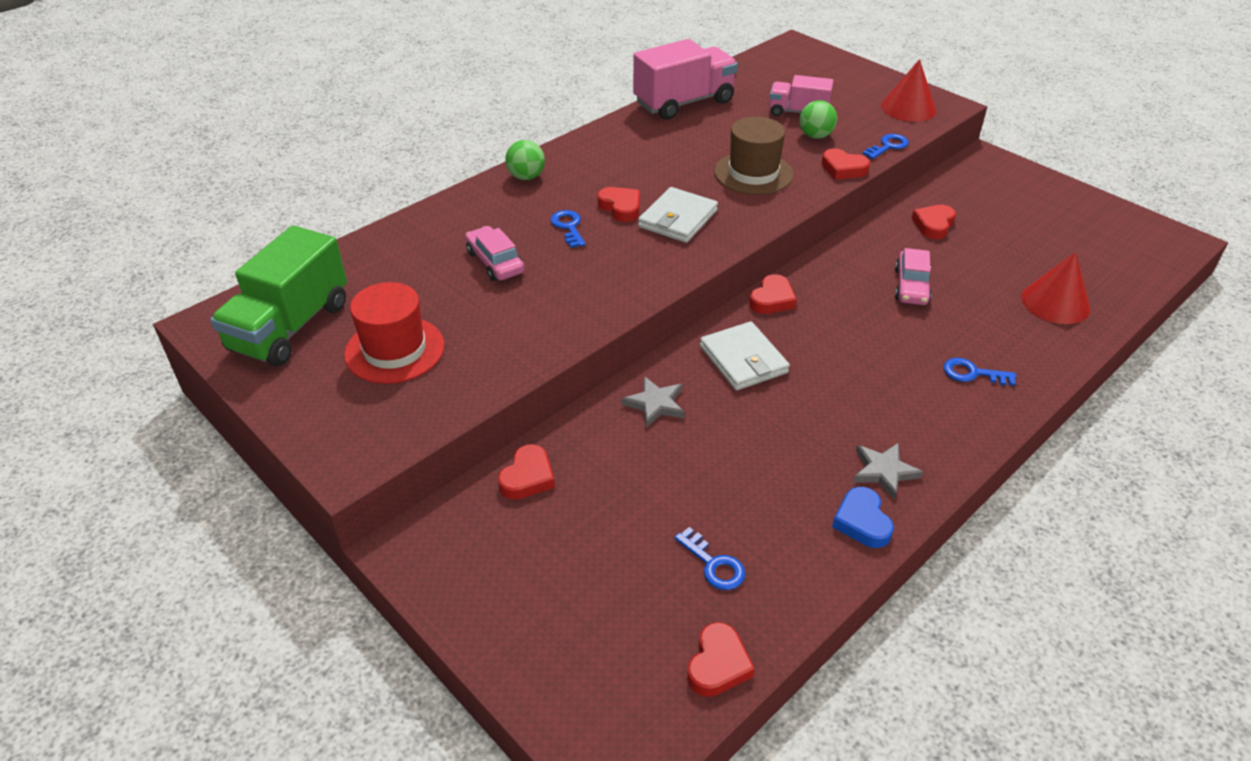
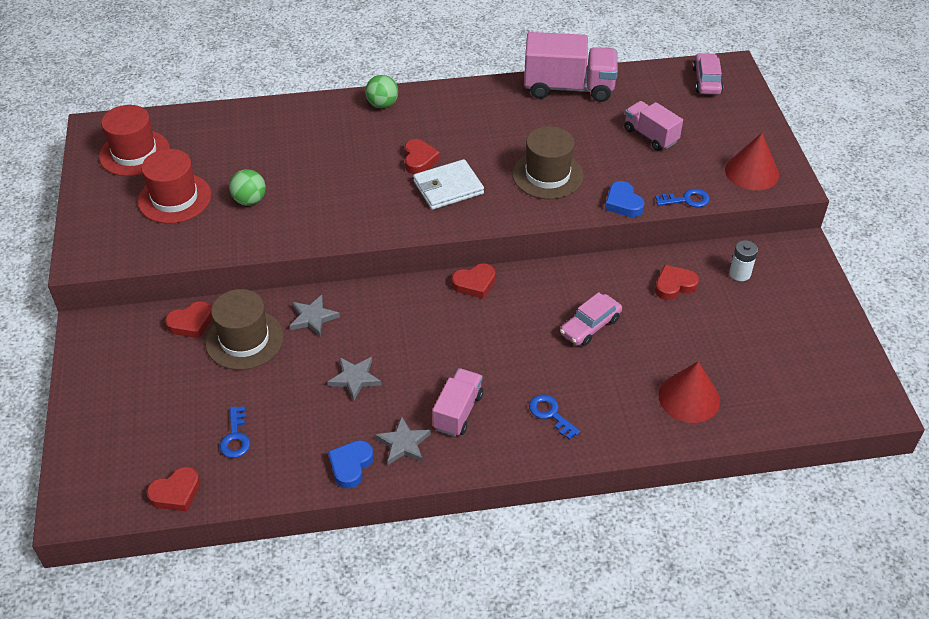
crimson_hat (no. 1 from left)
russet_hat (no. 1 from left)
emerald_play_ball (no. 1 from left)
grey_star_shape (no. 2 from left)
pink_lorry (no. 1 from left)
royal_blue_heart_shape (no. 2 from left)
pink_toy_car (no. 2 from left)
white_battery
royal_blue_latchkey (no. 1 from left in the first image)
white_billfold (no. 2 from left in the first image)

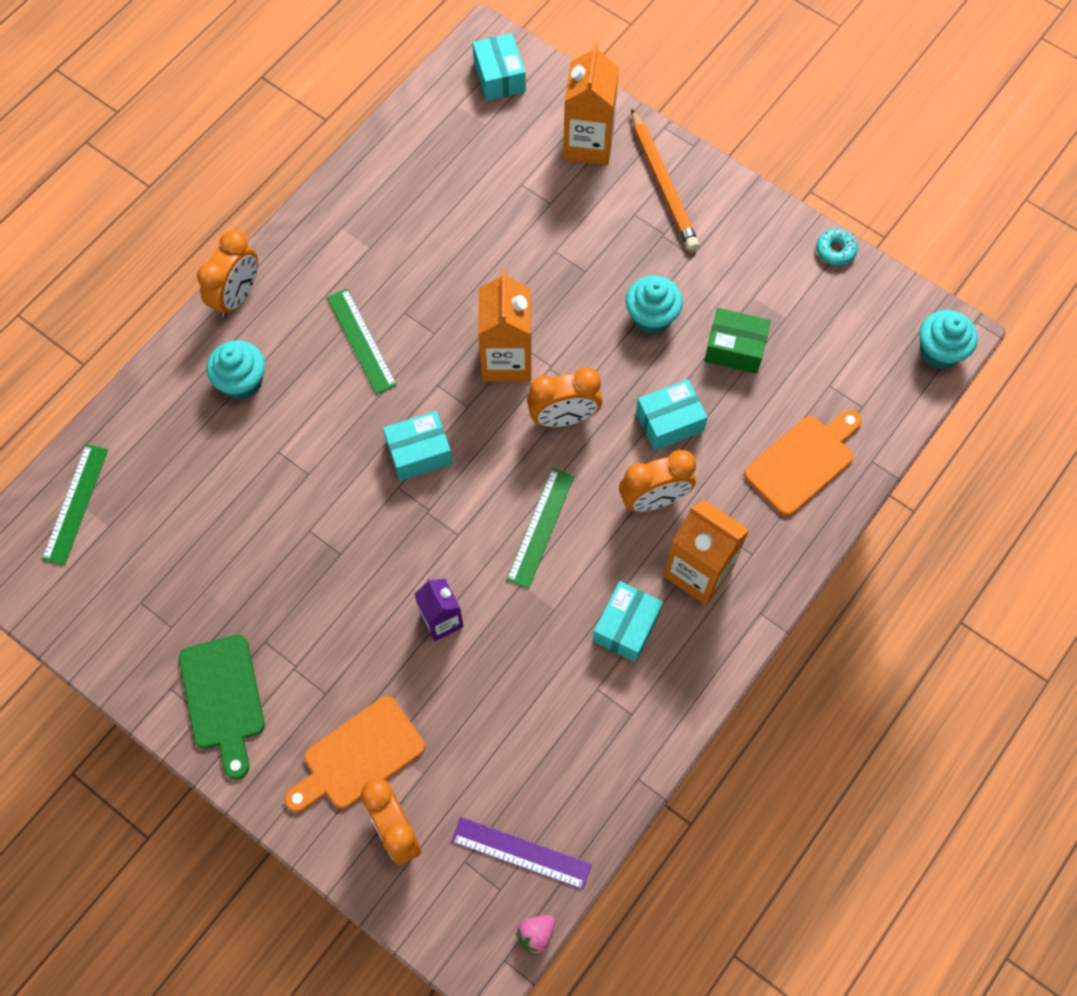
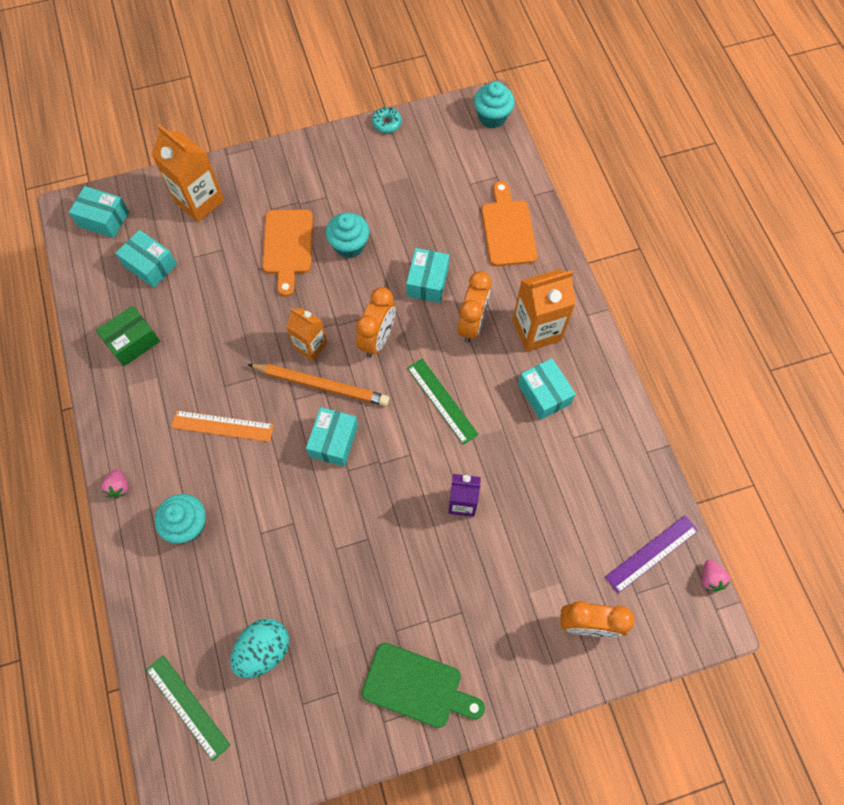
emerald_package
pink_strawberry (no. 1 from left)
teal_package (no. 2 from left)
bright_orange_ruler
teal_egg
bright_orange_pencil
bright_orange_bread_board (no. 1 from left)
bright_orange_juice_carton (no. 2 from left)

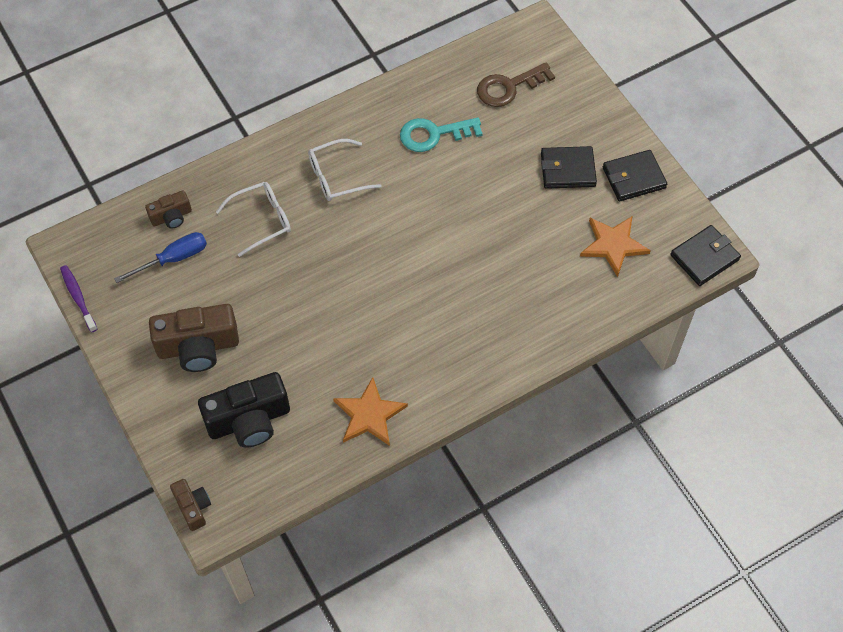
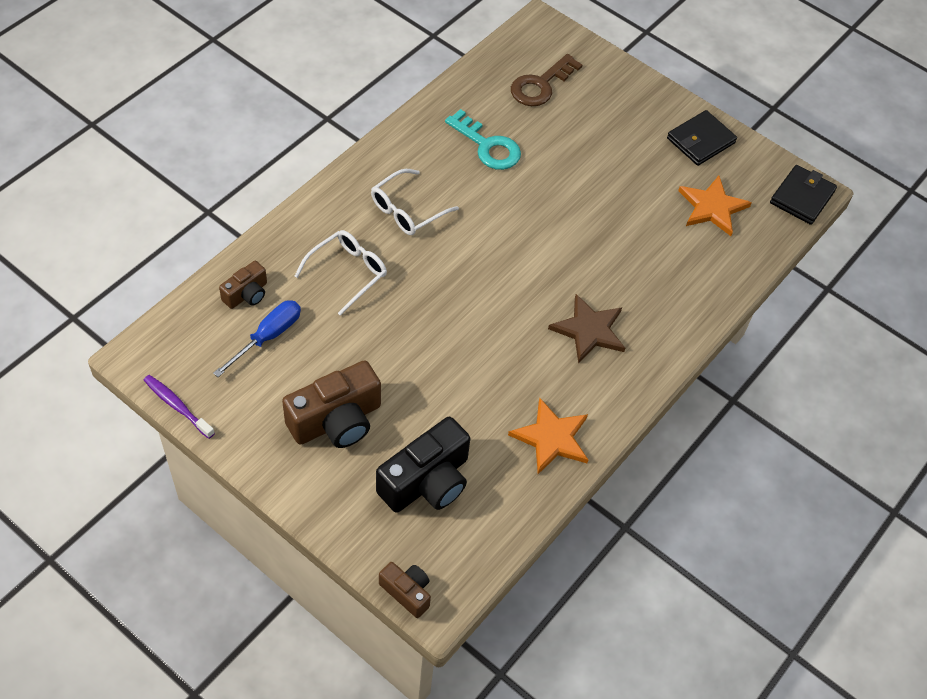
teal_latchkey
russet_star_shape
black_billfold (no. 1 from left in the first image)

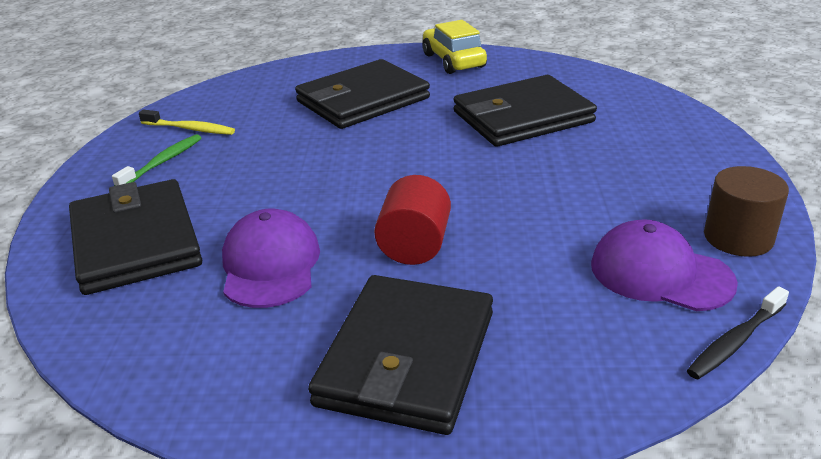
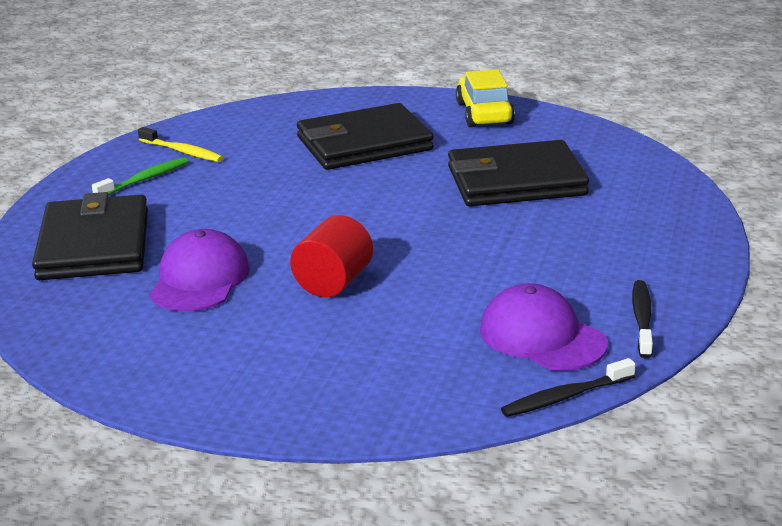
black_tooth_brush (no. 2 from left)
black_billfold (no. 3 from left in the first image)

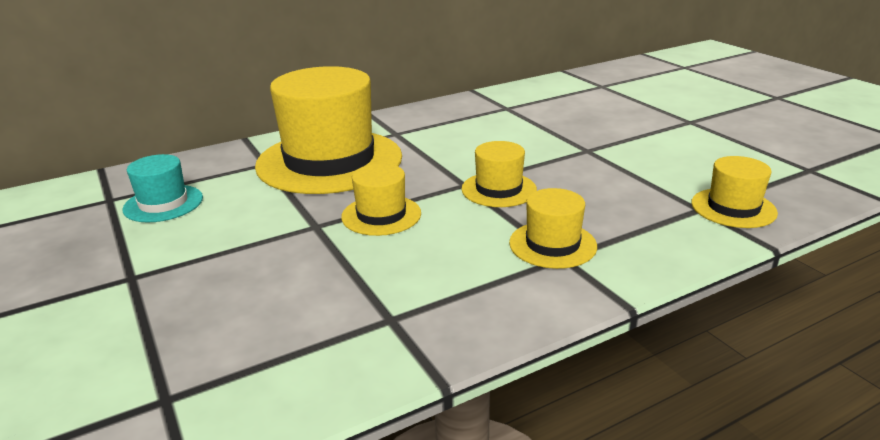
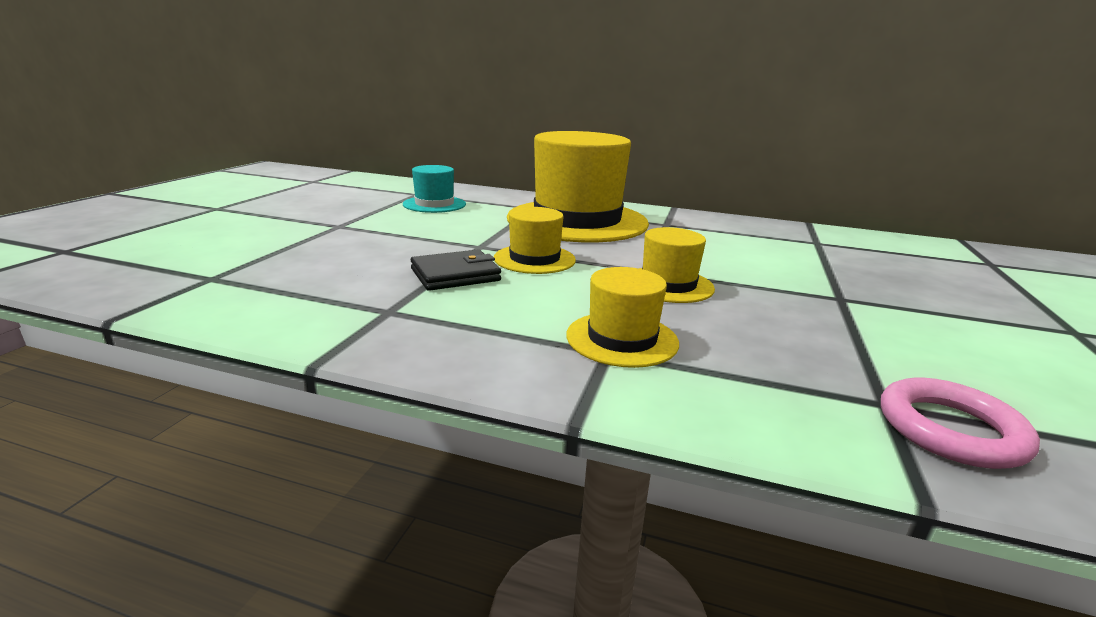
black_billfold
pink_torus

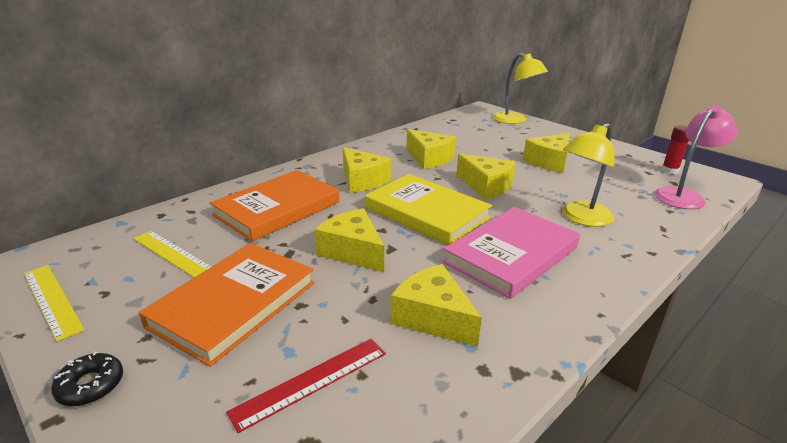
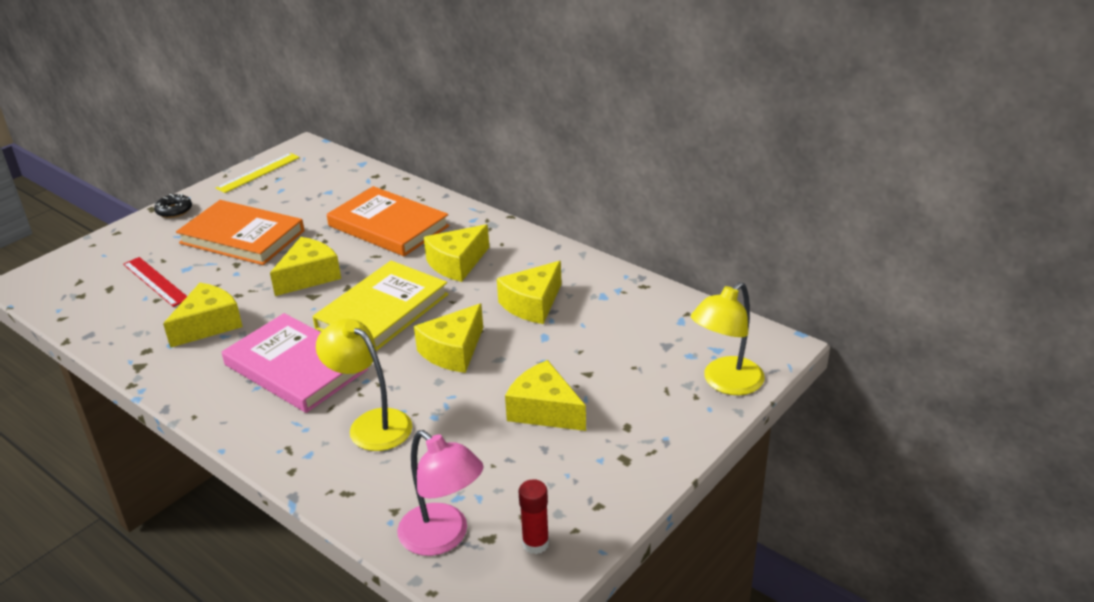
bright_yellow_ruler (no. 2 from left in the first image)

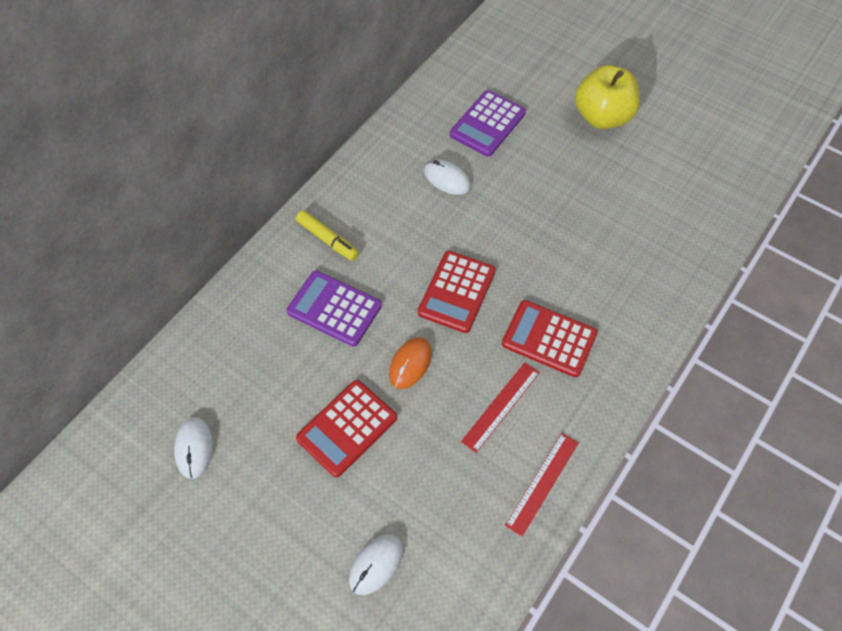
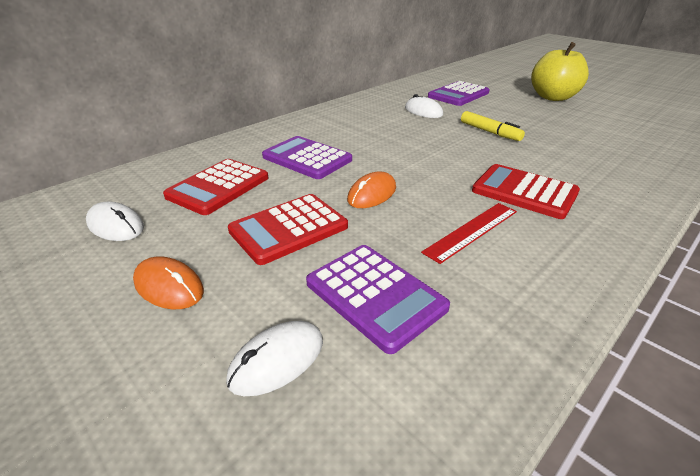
white_PC_mouse (no. 1 from left)
bright_orange_PC_mouse (no. 1 from left)
crimson_pocket_calculator (no. 1 from left)
royal_purple_pocket_calculator (no. 2 from left)
bright_yellow_marker
crimson_ruler (no. 2 from left in the first image)

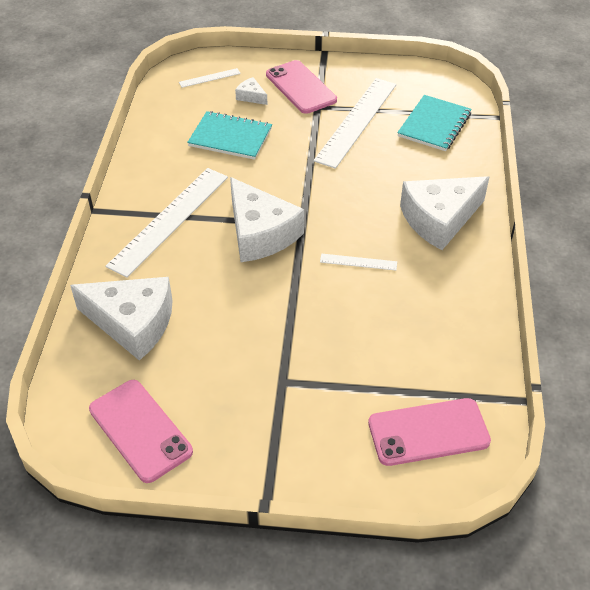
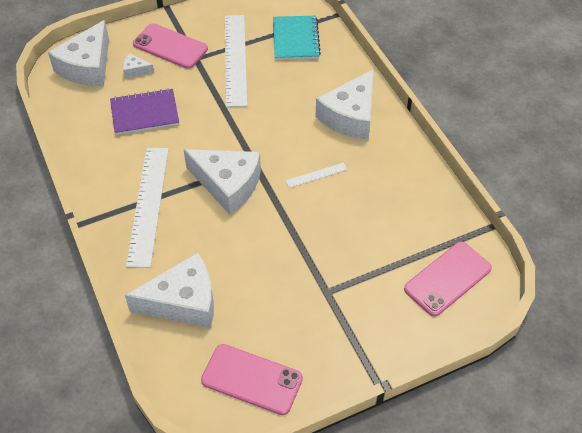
white_piece_of_cheese (no. 1 from left)
royal_purple_notepad

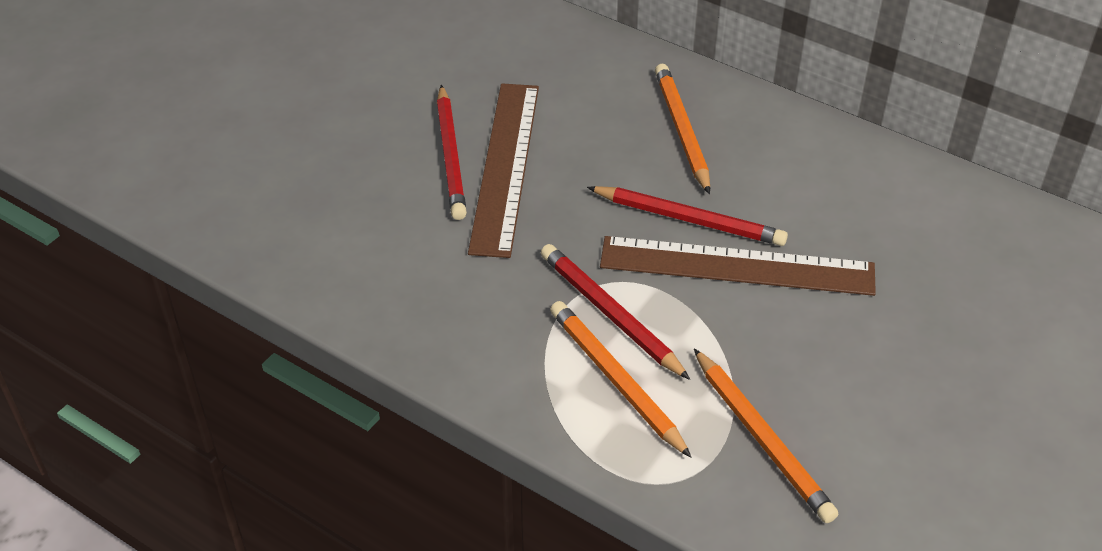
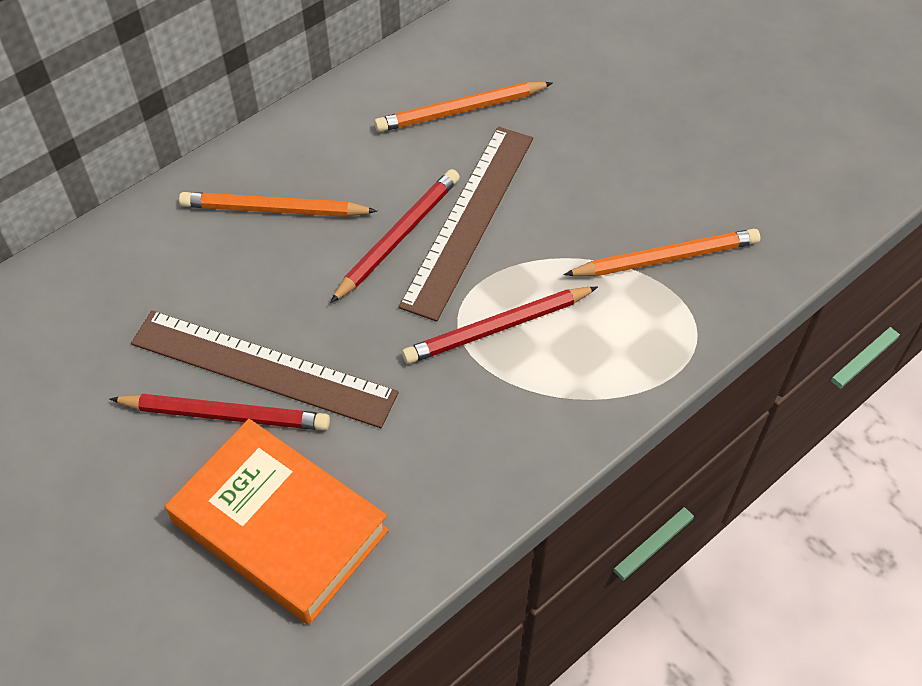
bright_orange_book
bright_orange_pencil (no. 2 from left)

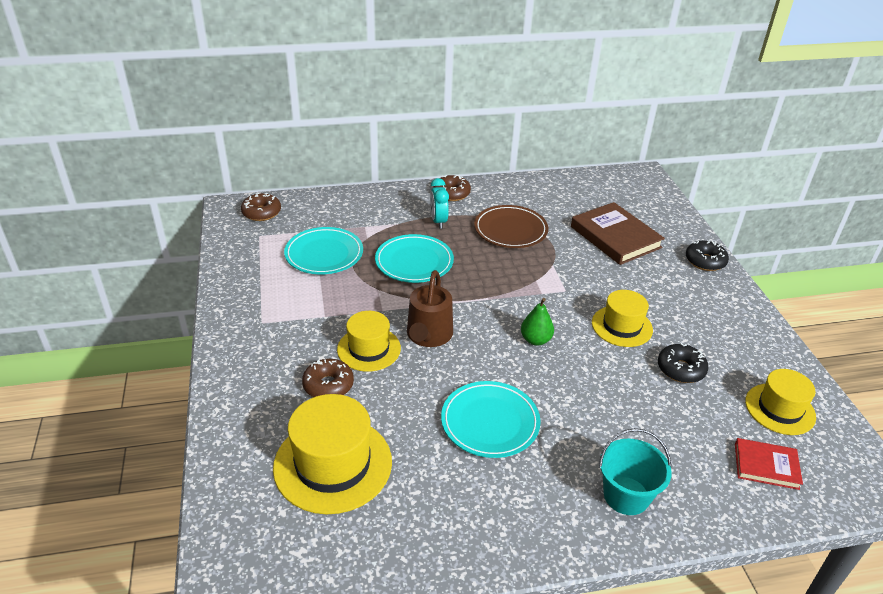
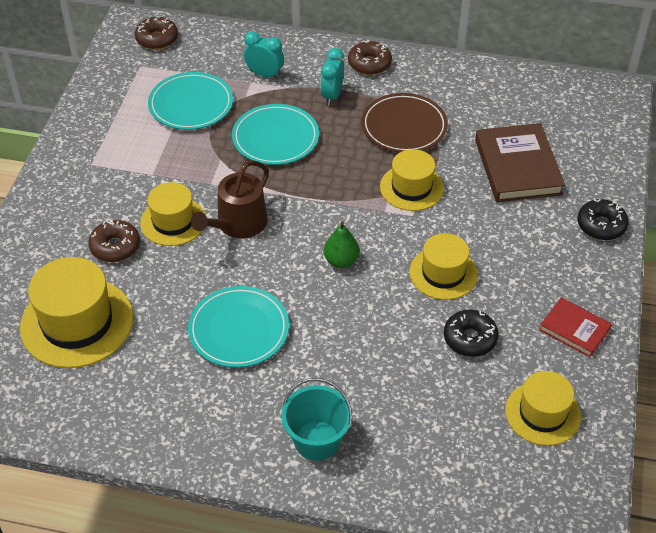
teal_alarm_clock (no. 1 from left)
bright_yellow_hat (no. 3 from left)
crimson_book

